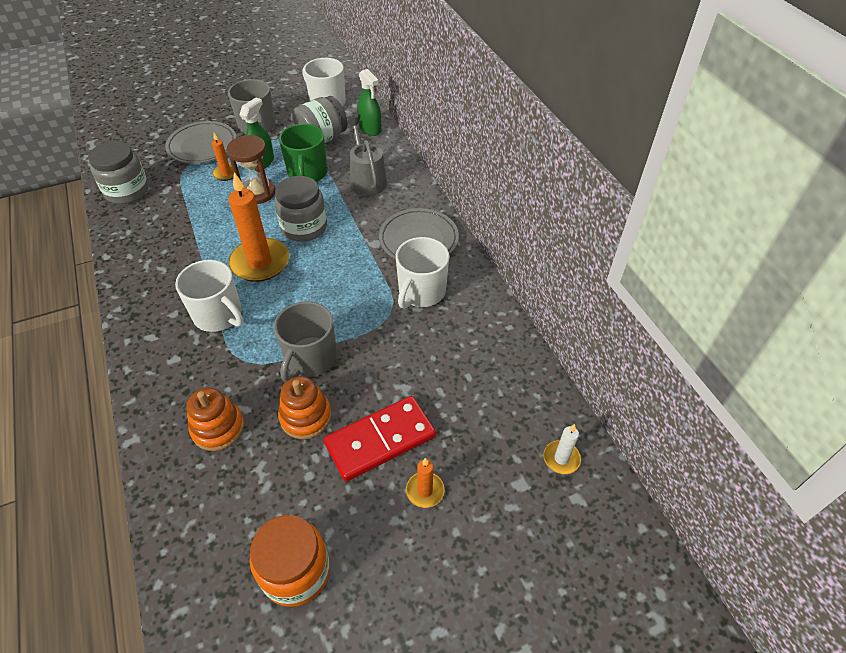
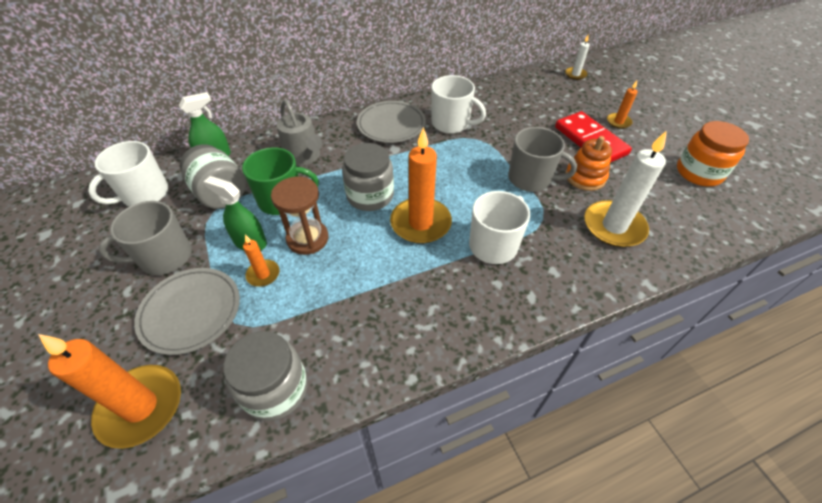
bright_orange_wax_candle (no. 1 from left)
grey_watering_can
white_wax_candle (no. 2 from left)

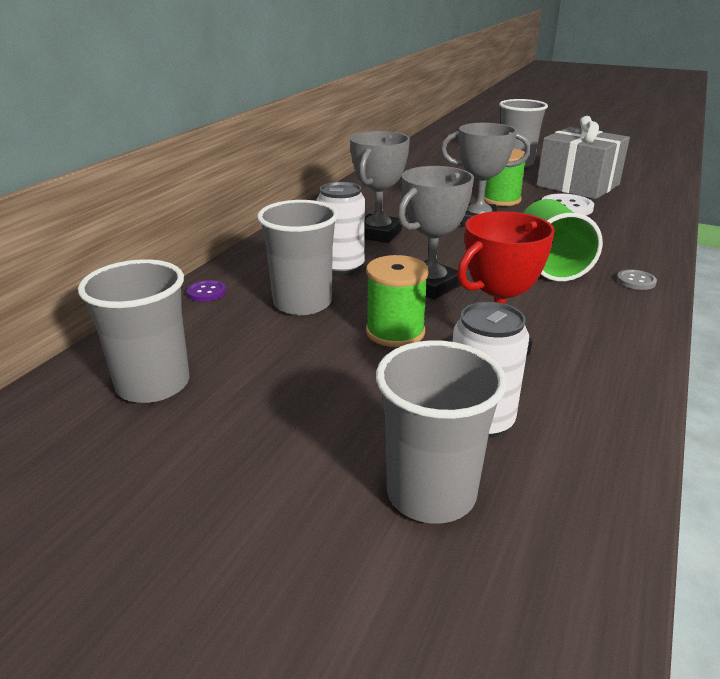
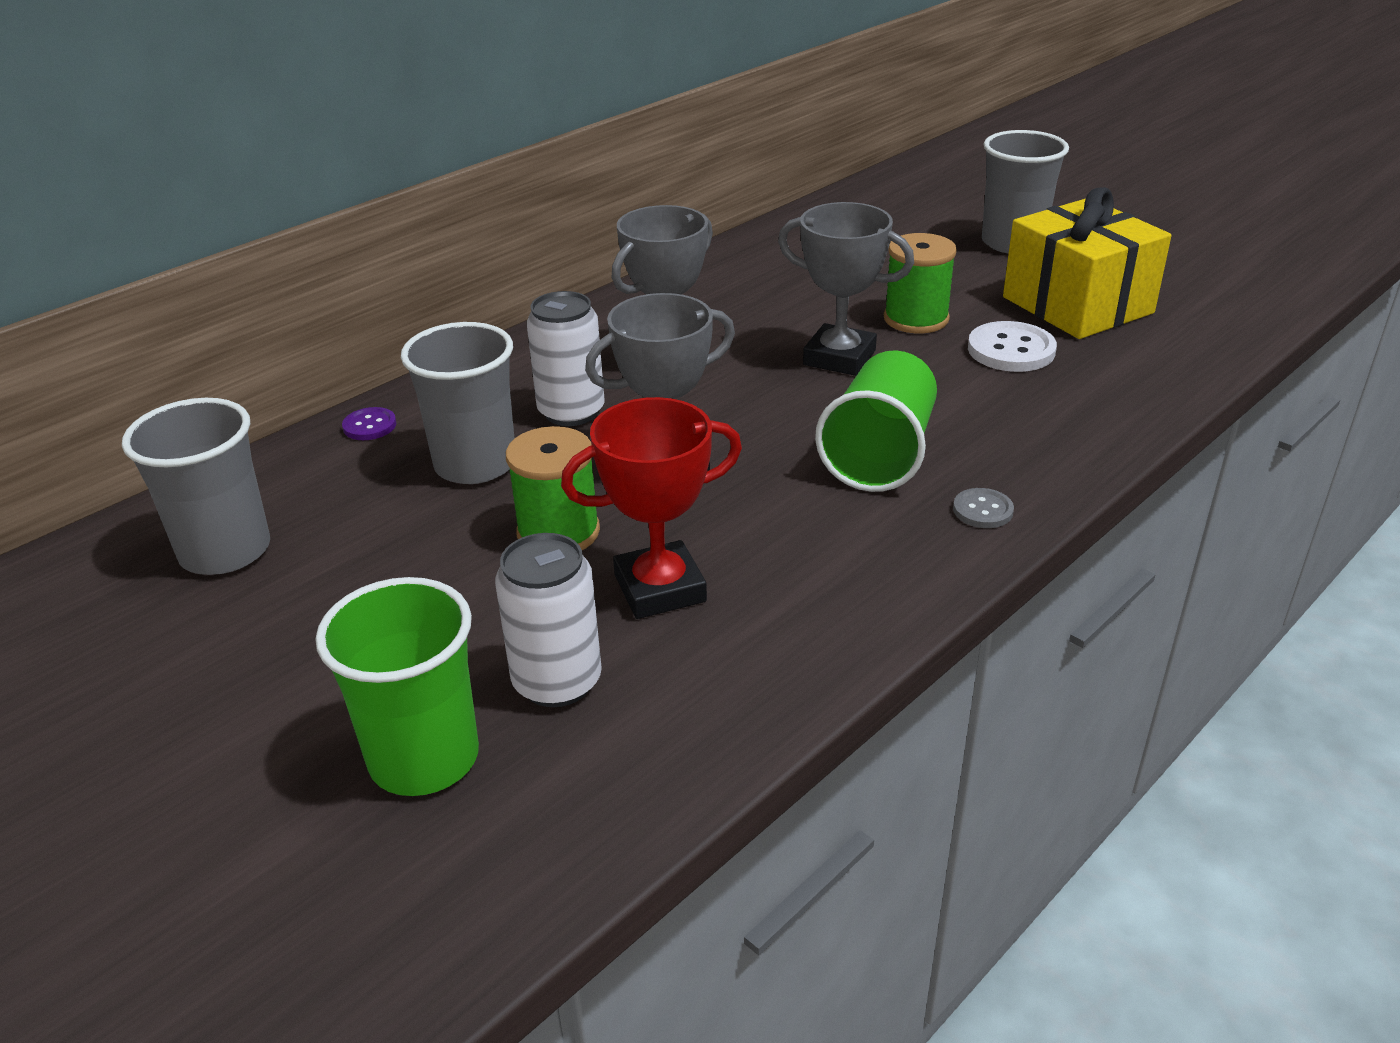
emerald_tumbler (no. 1 from left)
bright_yellow_gift

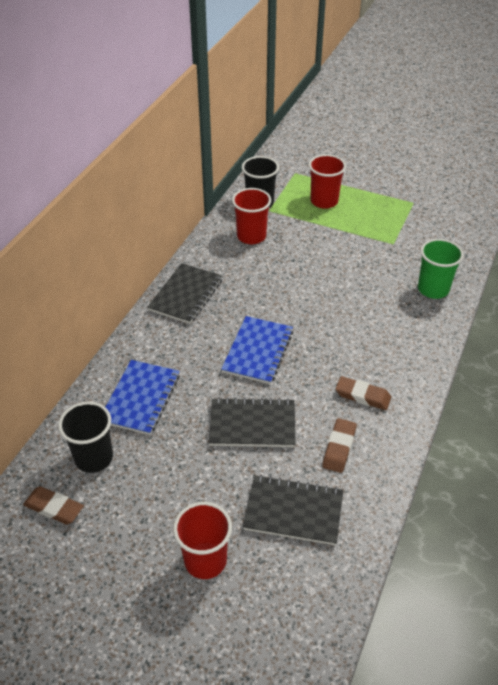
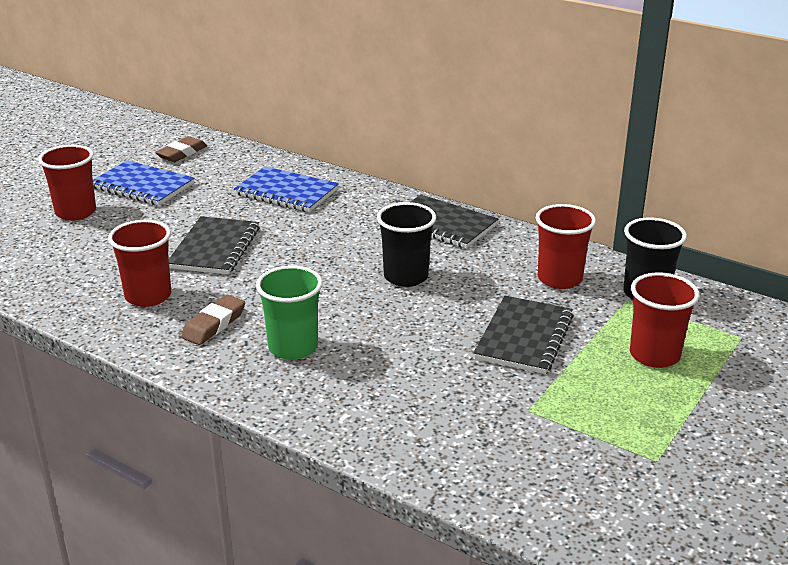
royal_blue_notepad (no. 1 from left)
crimson_tumbler (no. 2 from left)
emerald_tumbler
black_tumbler (no. 1 from left)
black_notepad (no. 3 from left)

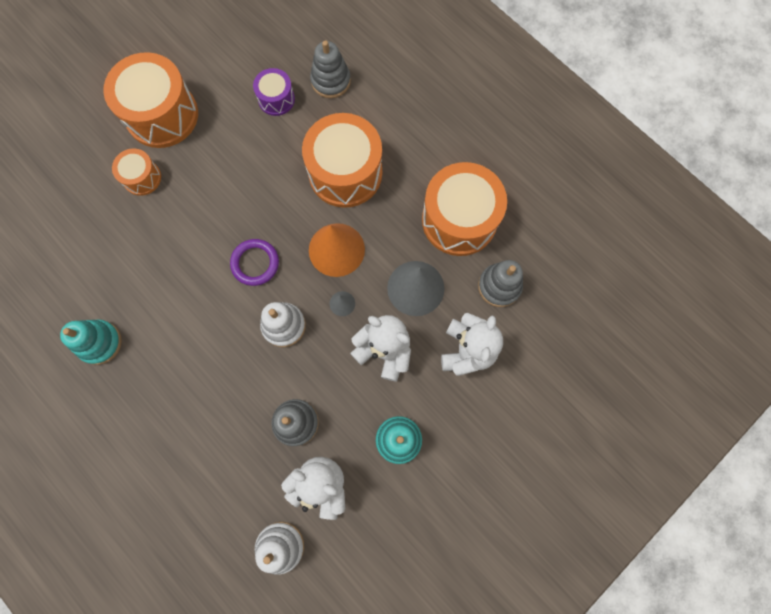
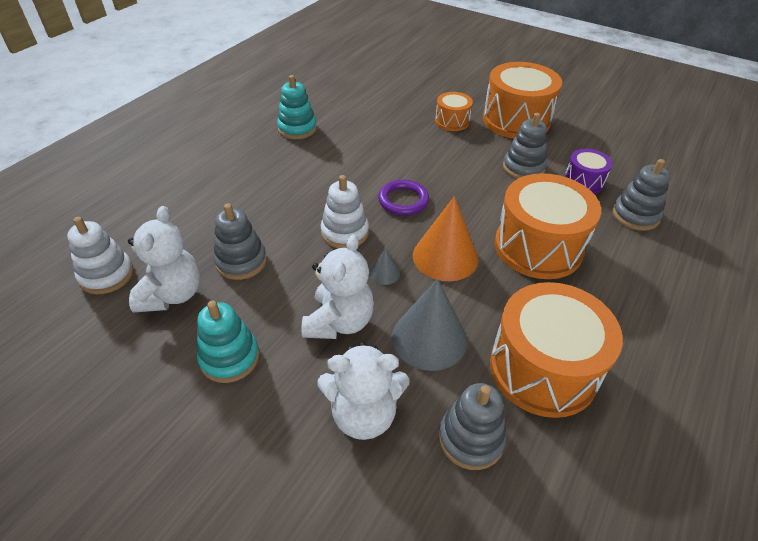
grey_stacking_toy (no. 3 from left)

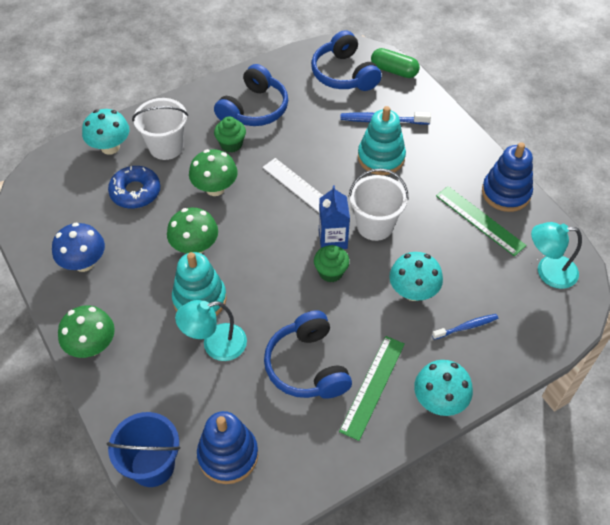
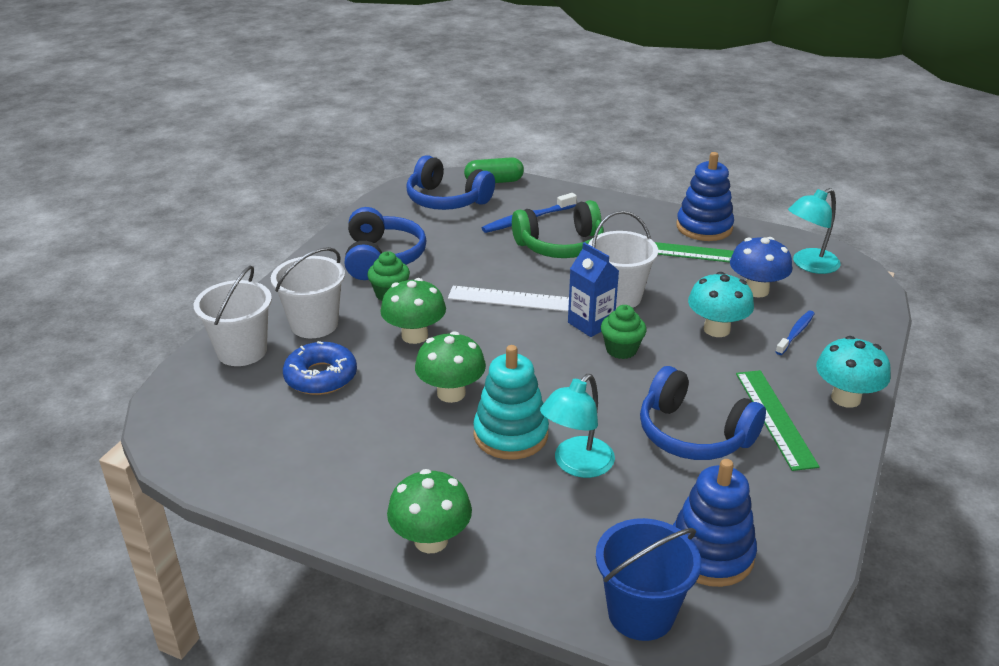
white_sand_bucket (no. 1 from left)
emerald_headset
royal_blue_fungus

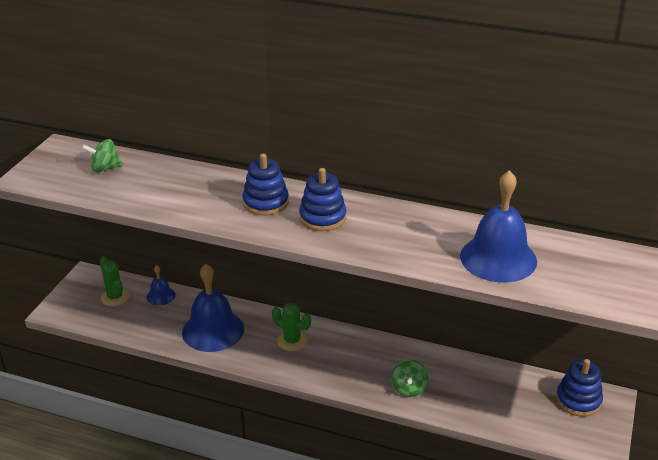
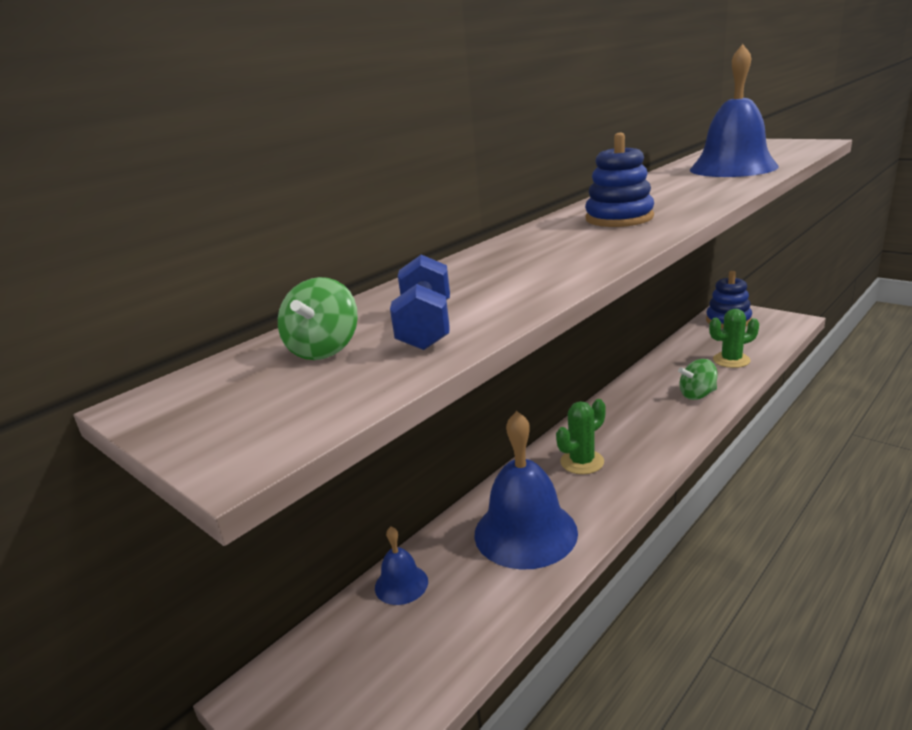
royal_blue_free_weight
emerald_spinning_top (no. 2 from left)
emerald_cactus (no. 2 from left)
royal_blue_stacking_toy (no. 1 from left in the first image)

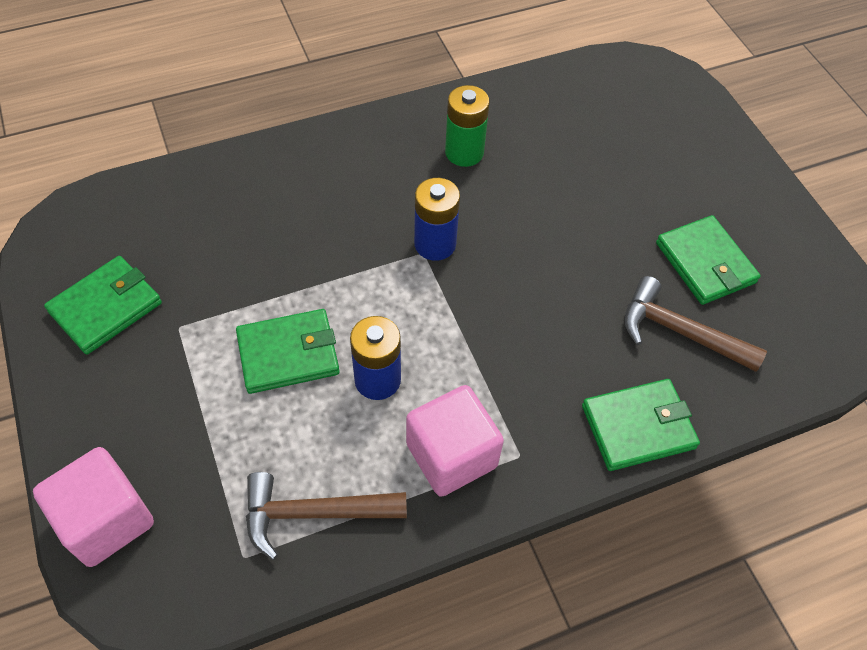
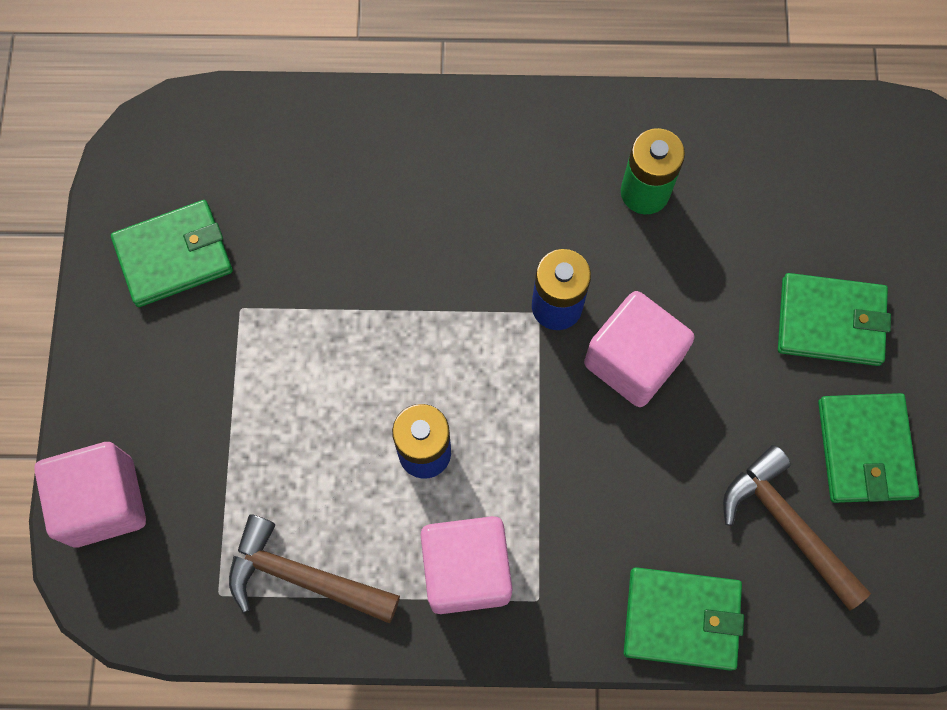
pink_solid_cube (no. 3 from left)
emerald_billfold (no. 3 from left)

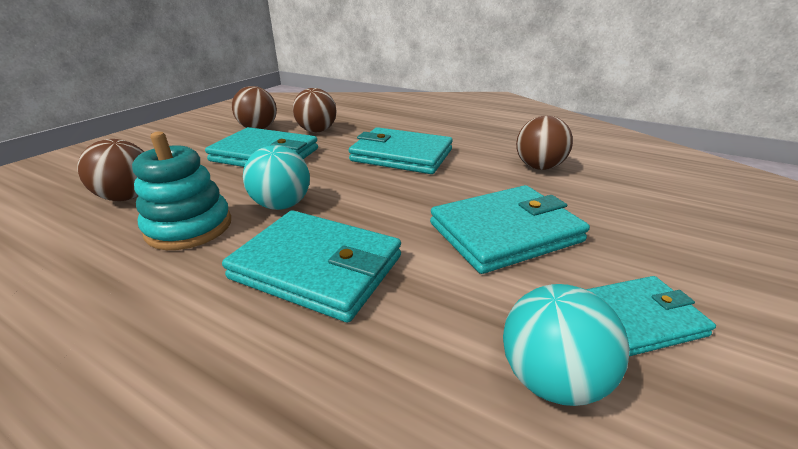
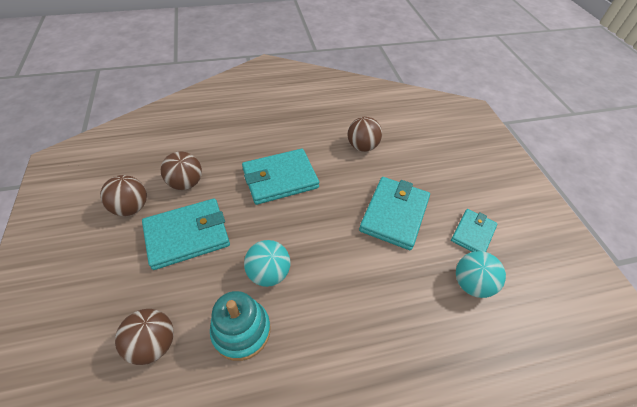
teal_billfold (no. 2 from left in the first image)

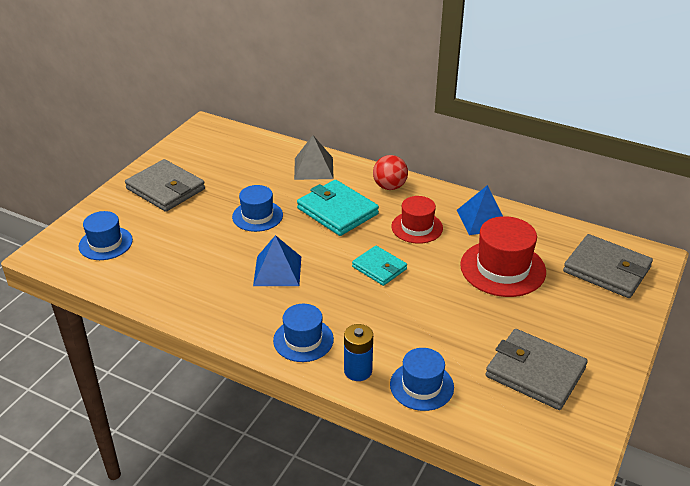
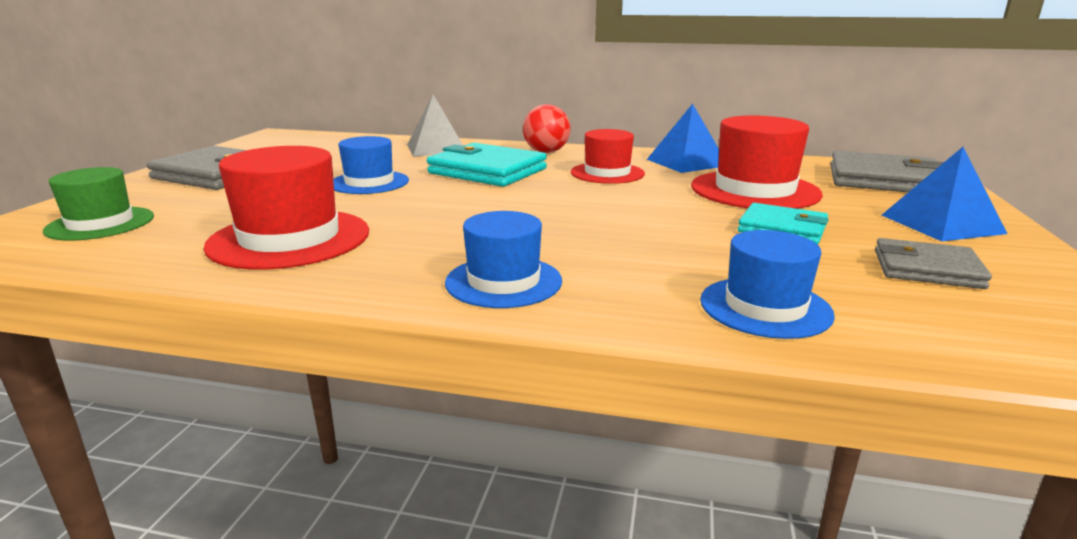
emerald_hat
crimson_hat (no. 1 from left)
teal_billfold (no. 2 from left)
grey_billfold (no. 3 from left)
royal_blue_solid_pyramid (no. 2 from left)
royal_blue_battery

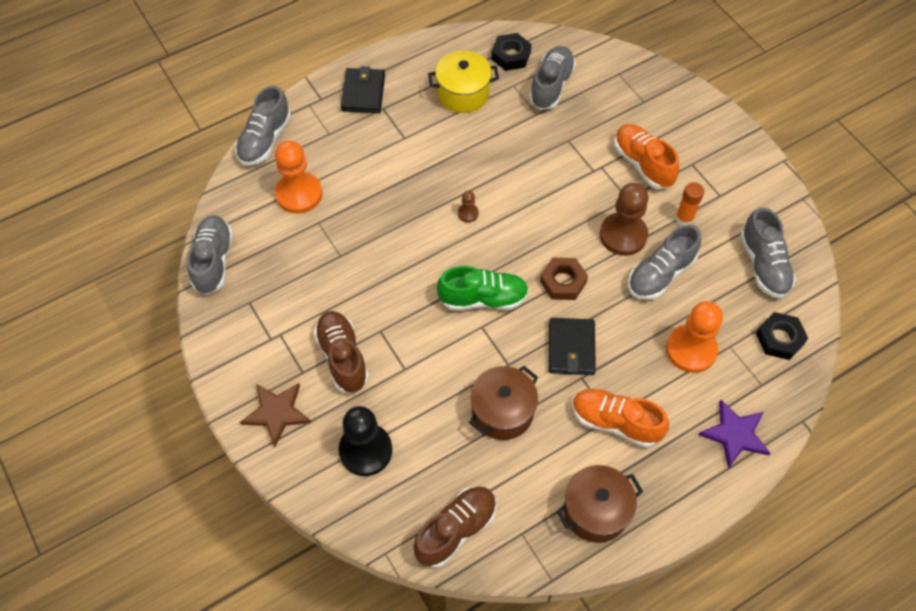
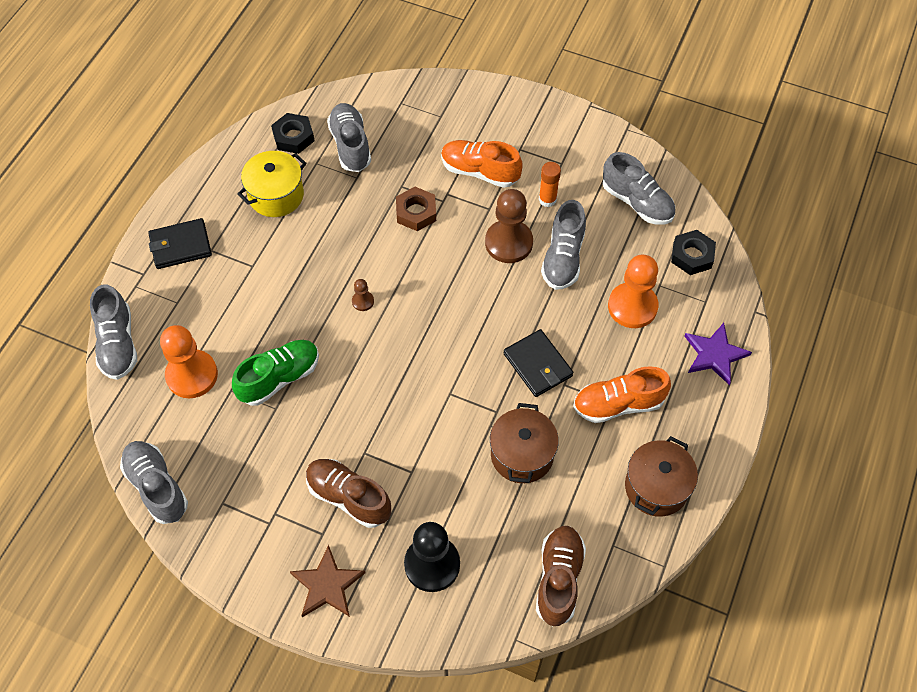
black_billfold (no. 1 from left)
emerald_sneaker
russet_nut

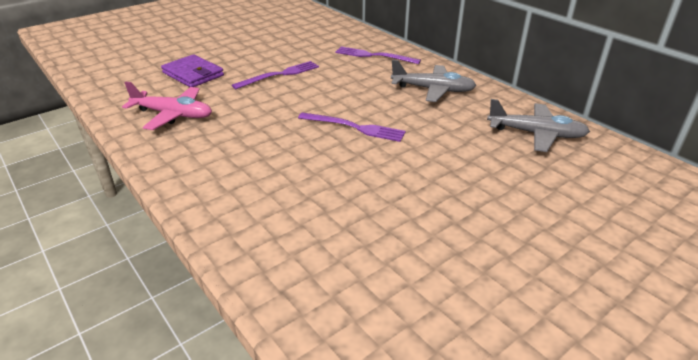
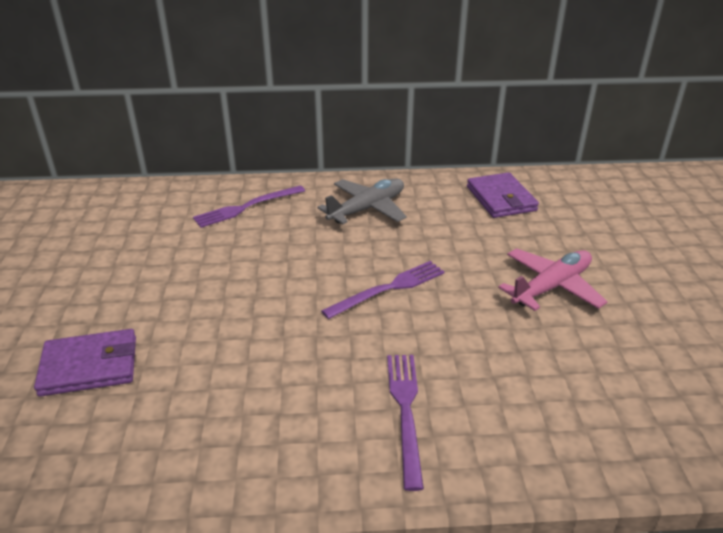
royal_purple_table_fork (no. 3 from left)
royal_purple_billfold (no. 2 from left)
pink_plane

